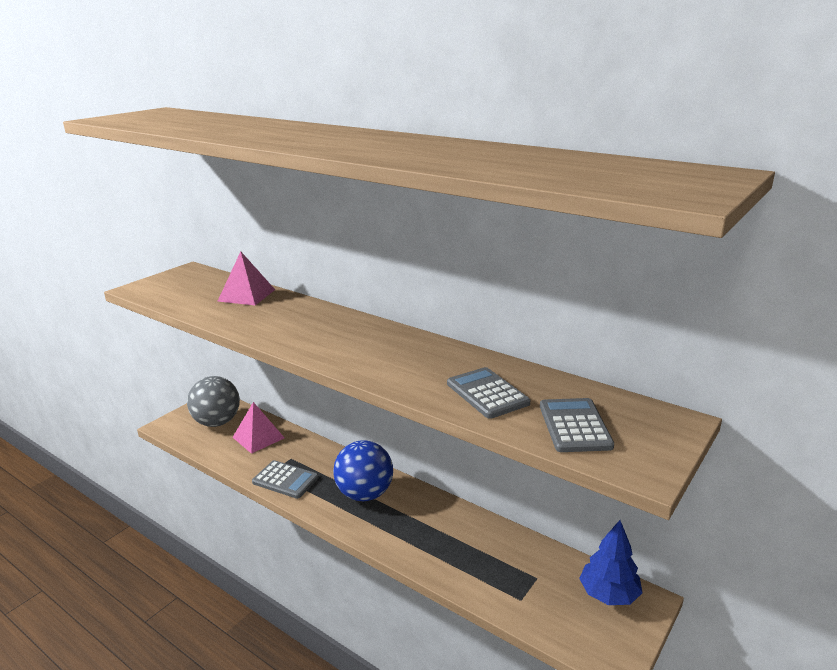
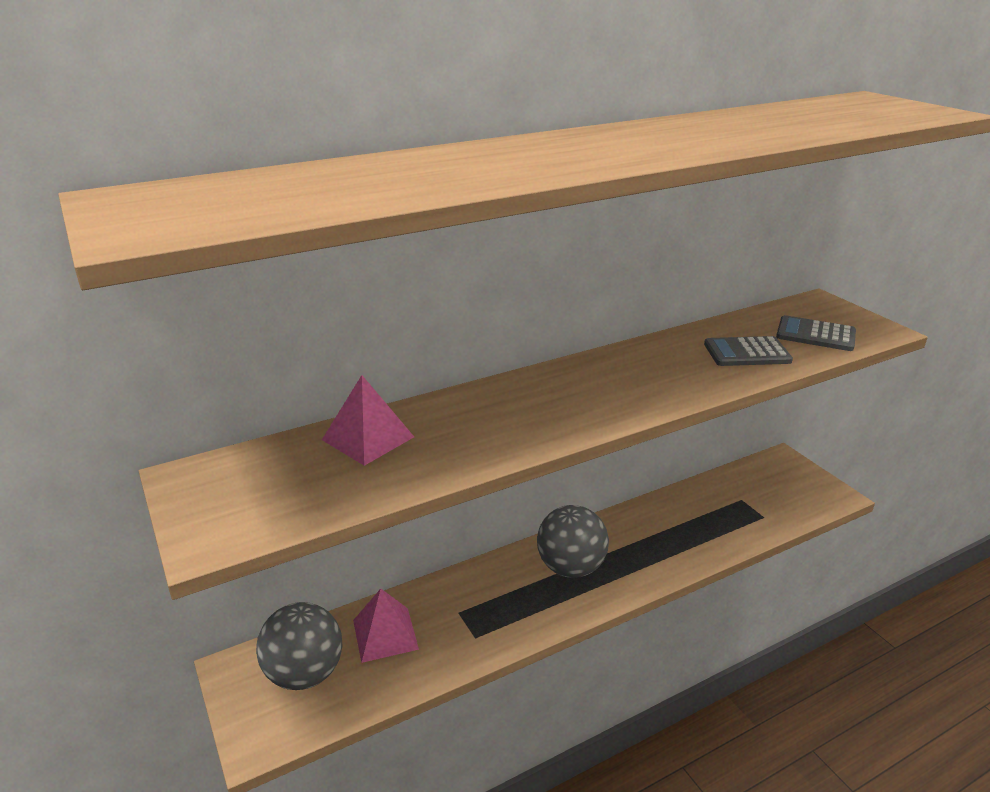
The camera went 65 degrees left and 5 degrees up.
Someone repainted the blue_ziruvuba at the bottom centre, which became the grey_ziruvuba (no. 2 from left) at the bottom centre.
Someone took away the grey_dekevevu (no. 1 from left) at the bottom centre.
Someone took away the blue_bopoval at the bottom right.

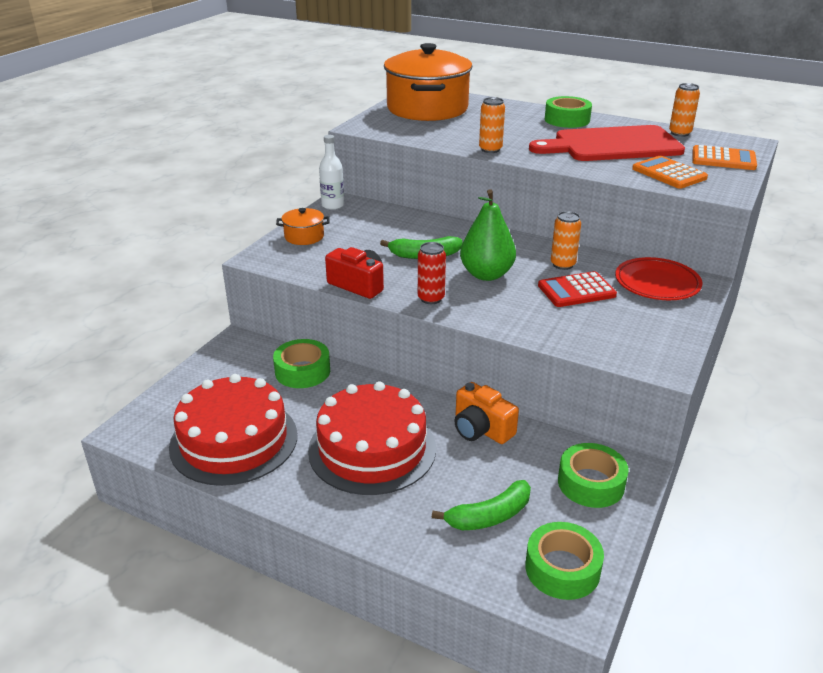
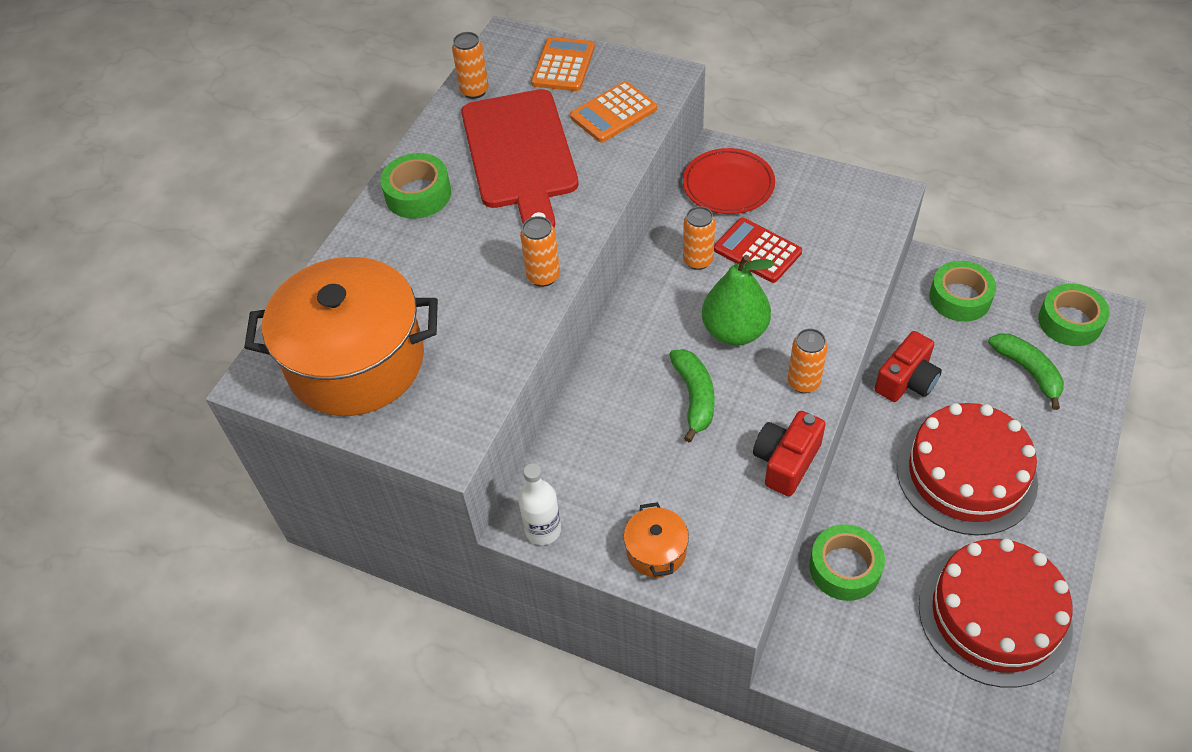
The camera went 90 degrees left and 20 degrees up.
Someone repainted the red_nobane at the centre, which became the orange_nobane (no. 4 from left) at the middle right.
Someone rotated the red_dekevevu at the middle right by 150 degrees clockwise.
Someone repainted the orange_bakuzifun at the centre, which became the red_bakuzifun (no. 2 from left) at the middle right.

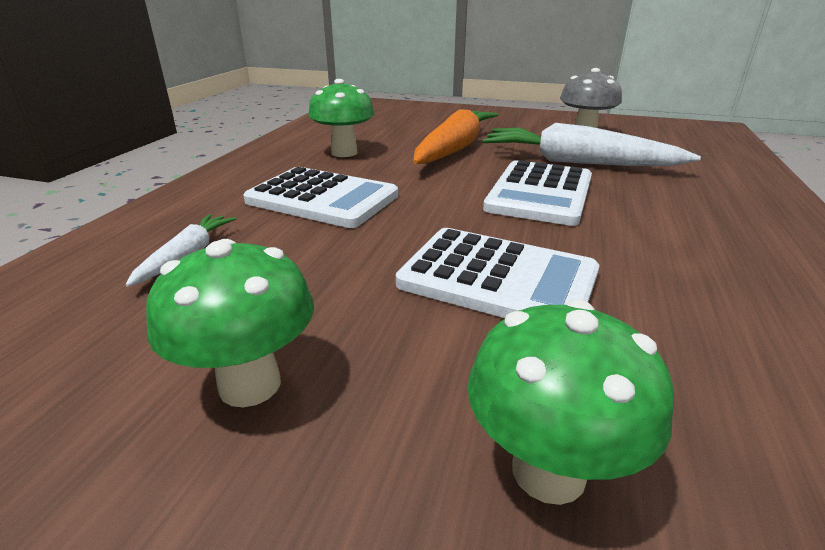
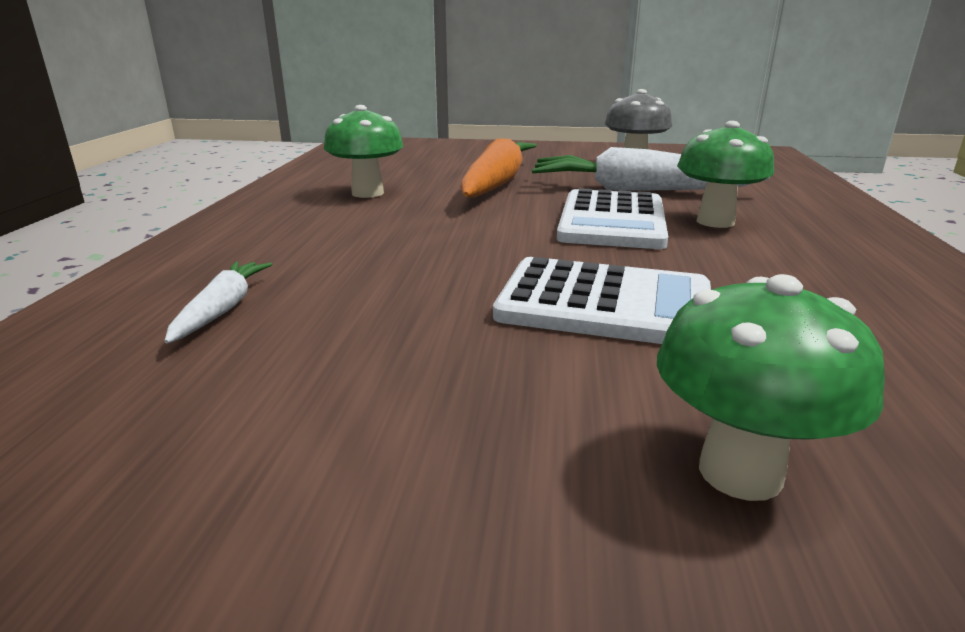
The camera went 10 degrees left and 5 degrees down.
Someone took away the white_dekevevu (no. 1 from left) at the centre.
Someone carried the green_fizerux (no. 1 from left in the first image) from the middle left to the top right.

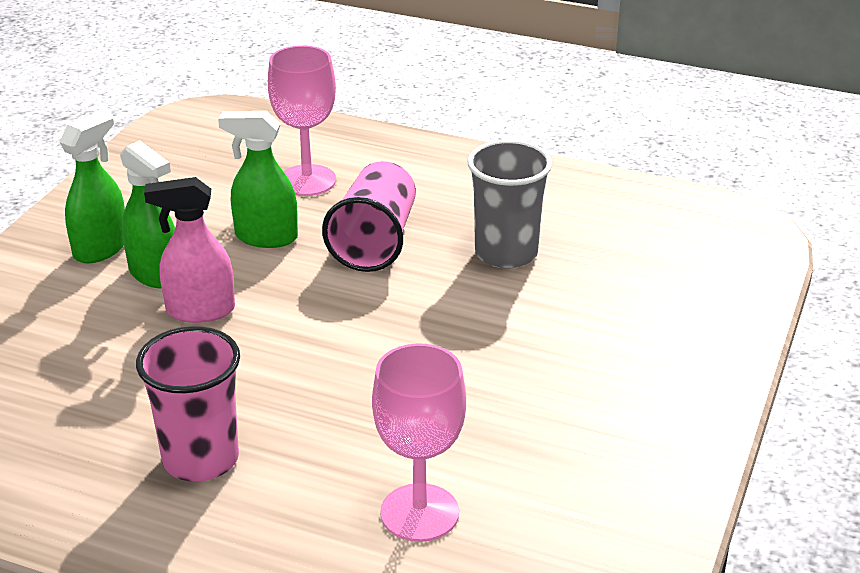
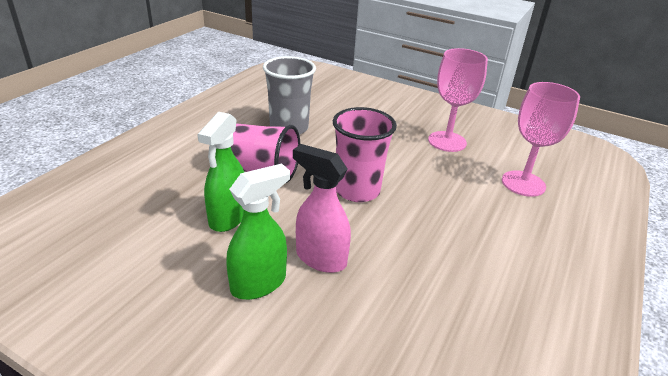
The camera went 85 degrees left and 0 degrees up.
Someone carried the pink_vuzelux (no. 1 from left) from the top centre to the top right.
Someone took away the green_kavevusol (no. 1 from left) at the top left.
Someone rotated the pink_kavevusol at the middle left by 120 degrees clockwise.
Someone carried the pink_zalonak (no. 1 from left in the first image) from the bottom left to the centre.

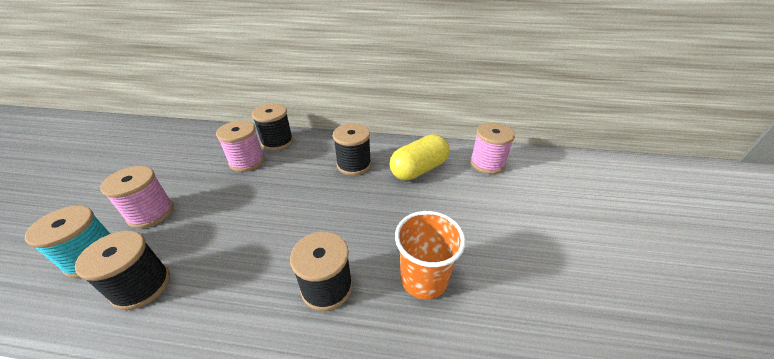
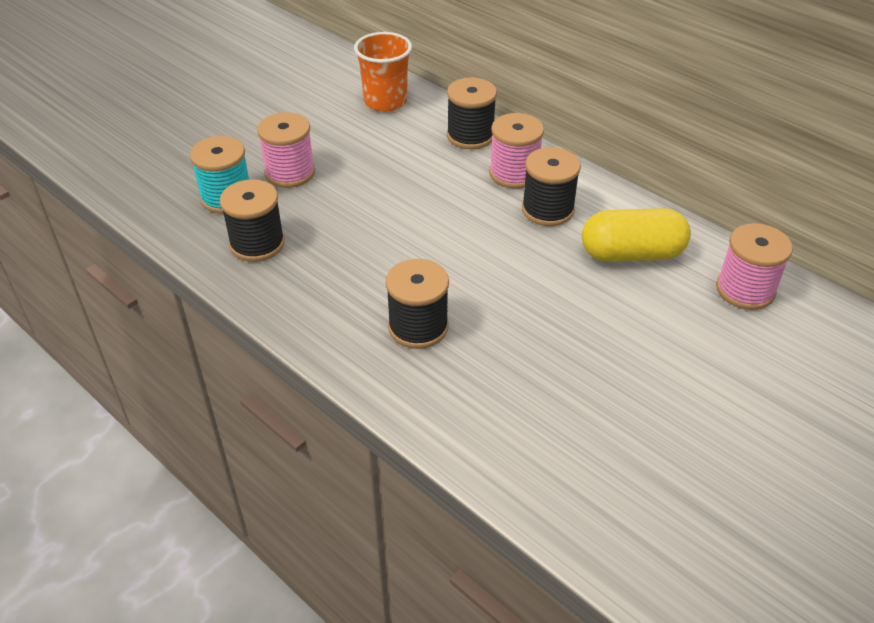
The camera went 35 degrees right and 5 degrees up.
Someone carried the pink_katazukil (no. 2 from left) from the middle left to the top centre.
Someone carried the orange_zalonak from the bottom centre to the top centre.

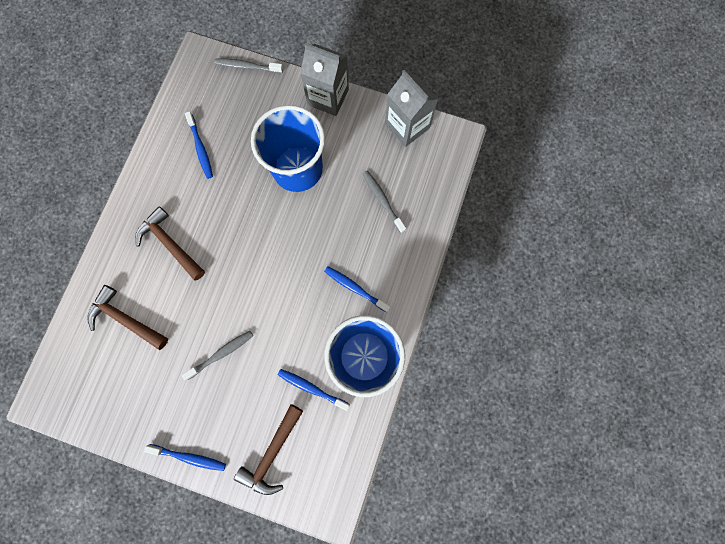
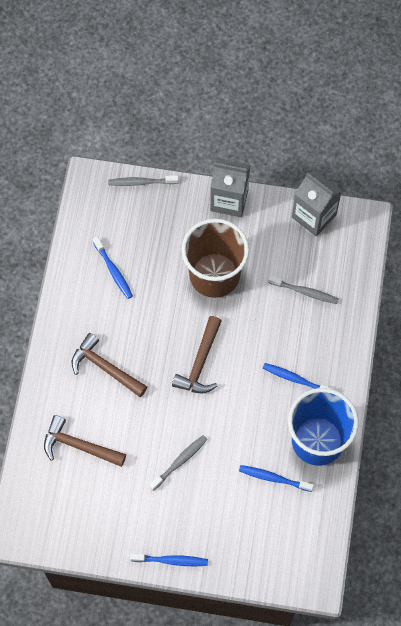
The camera went 10 degrees left and 10 degrees down.
Someone repainted the blue_zalonak (no. 1 from left) at the top centre, which became the brown_zalonak at the centre.
Someone rotated the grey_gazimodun (no. 3 from left) at the centre by 150 degrees clockwise.
Someone carried the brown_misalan (no. 3 from left) from the bottom centre to the centre.

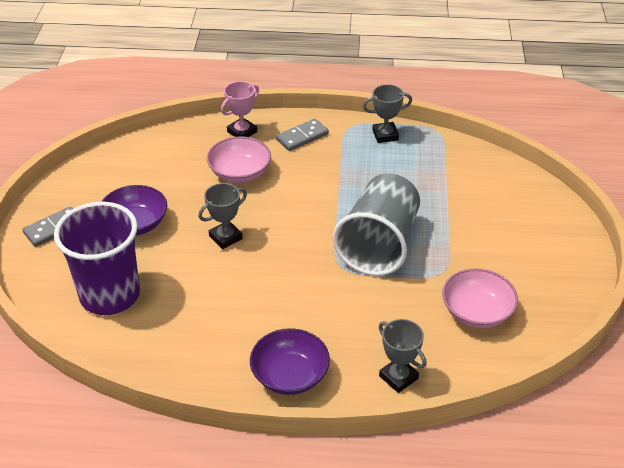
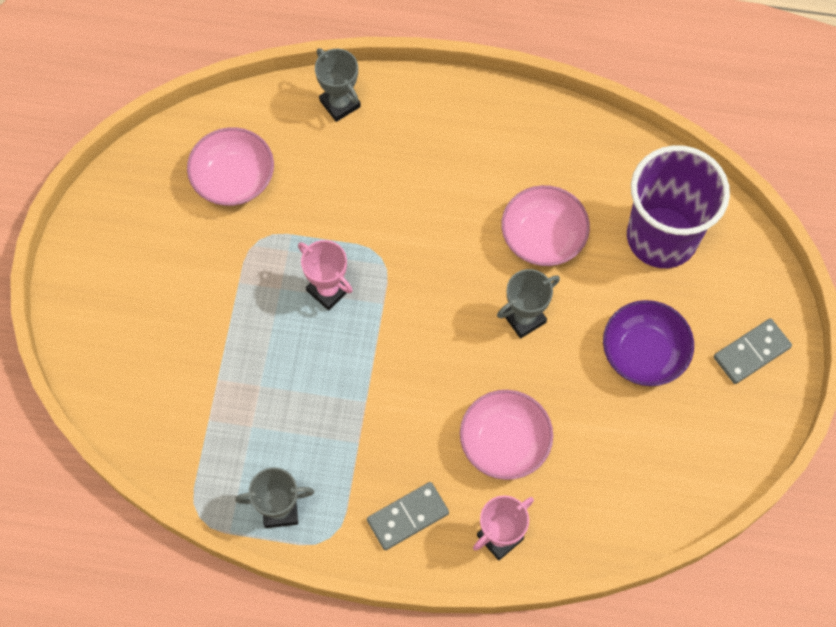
The camera went 175 degrees left and 25 degrees up.
Someone swapped the grey_zalonak at the centre for the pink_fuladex (no. 1 from left) at the centre.
Someone took away the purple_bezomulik (no. 2 from left) at the bottom centre.
Someone put down the pink_bezomulik (no. 3 from left) at the centre.

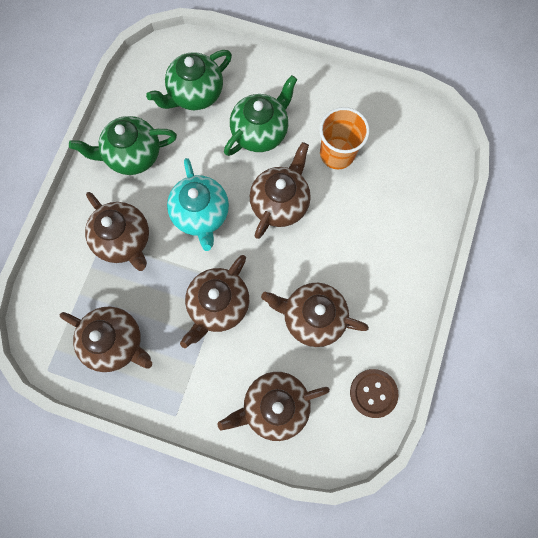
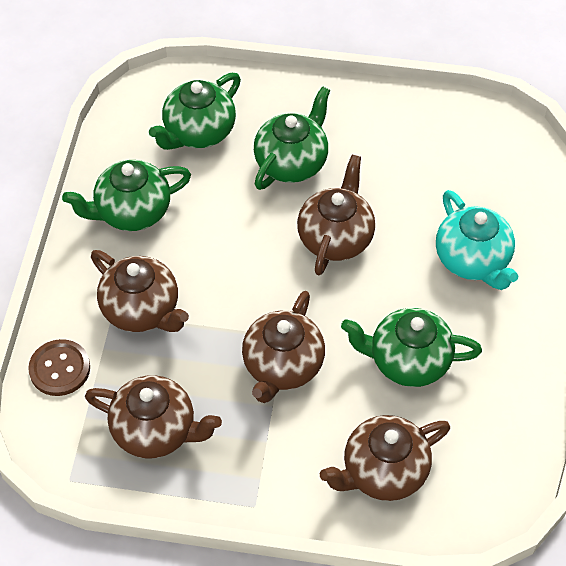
The camera went 10 degrees left and 20 degrees down.
Someone took away the orange_zalonak at the top centre.
Someone carried the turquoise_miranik from the centre to the middle right.
Someone repainted the brown_miranik (no. 6 from left) at the centre, which became the green_miranik (no. 4 from left) at the middle right.
Someone carried the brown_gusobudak from the bottom right to the middle left.

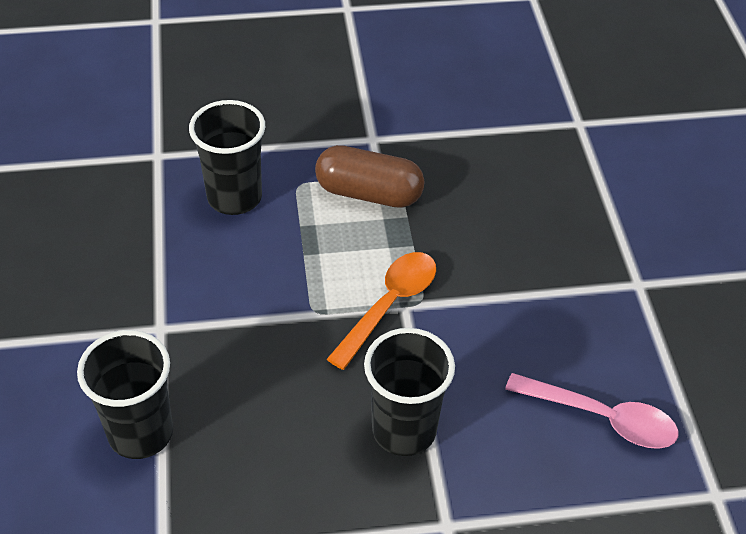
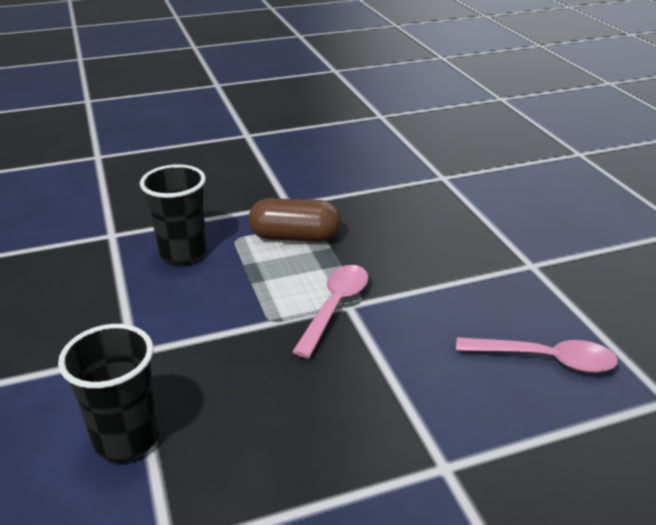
The camera went 10 degrees left and 15 degrees down.
Someone repainted the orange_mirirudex at the centre, which became the pink_mirirudex (no. 1 from left) at the centre.
Someone took away the black_zalonak (no. 3 from left) at the bottom centre.

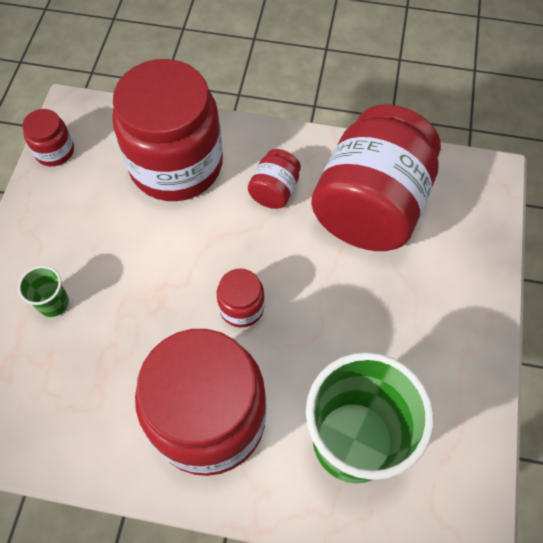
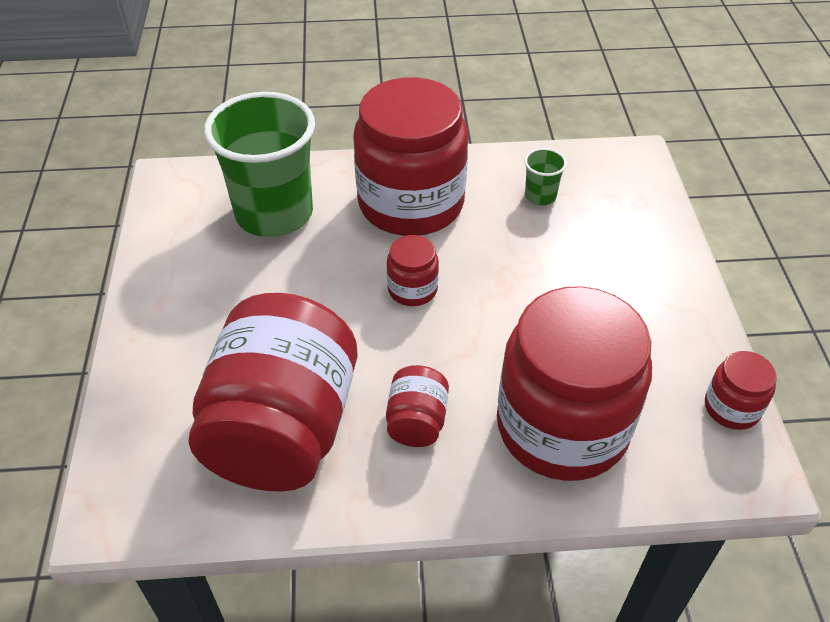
The camera went 165 degrees right and 15 degrees down.
Someone carried the green_zalonak (no. 1 from left in the first image) from the middle left to the top centre.

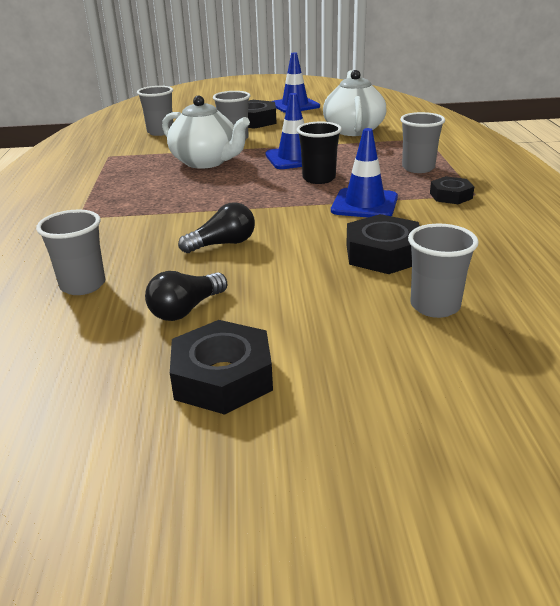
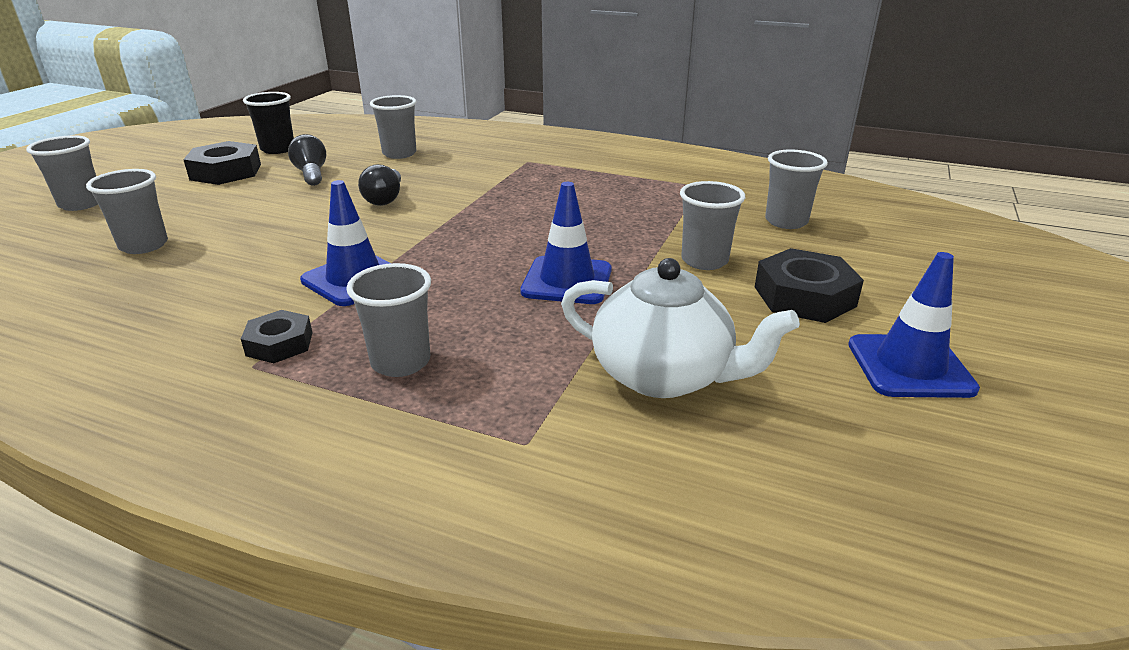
The camera went 115 degrees right and 0 degrees up.
Someone took away the white_miranik (no. 1 from left) at the top centre.
Someone carried the black_zalonak from the top centre to the top left.
Someone took away the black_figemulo (no. 3 from left) at the middle right.
Someone put down the grey_zalonak (no. 1 from left) at the top left.

